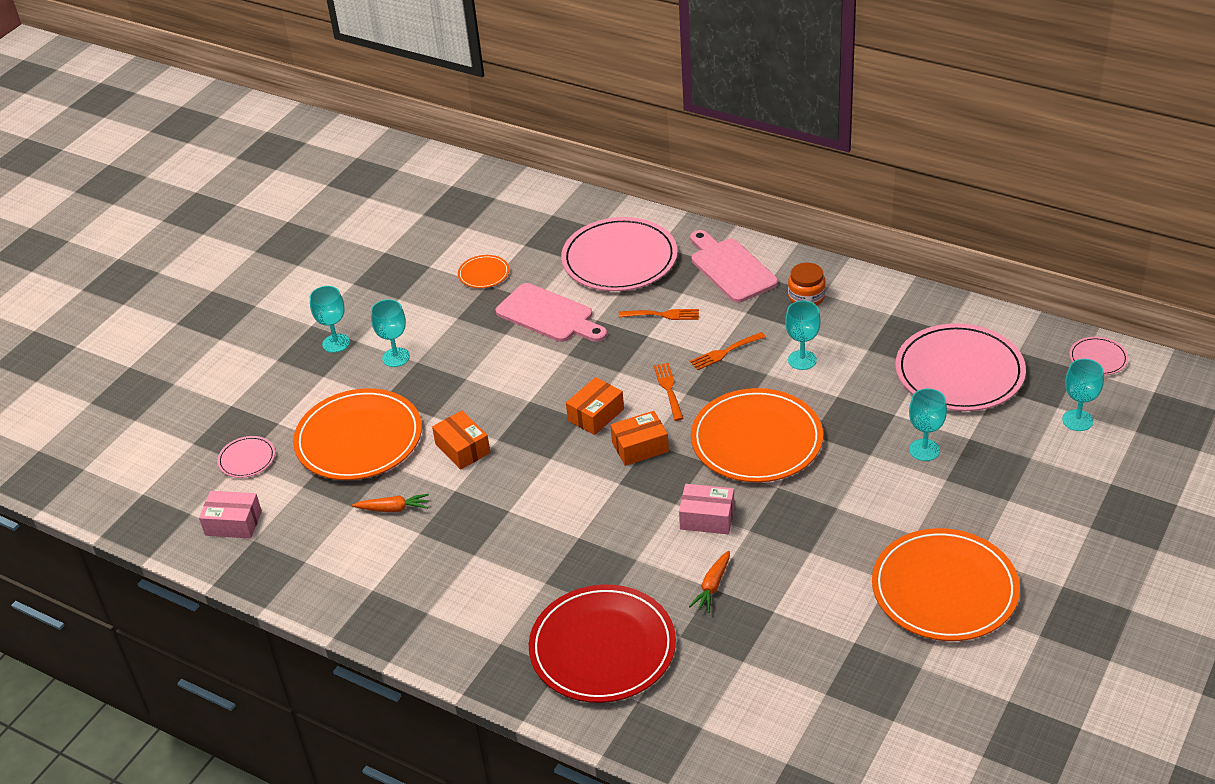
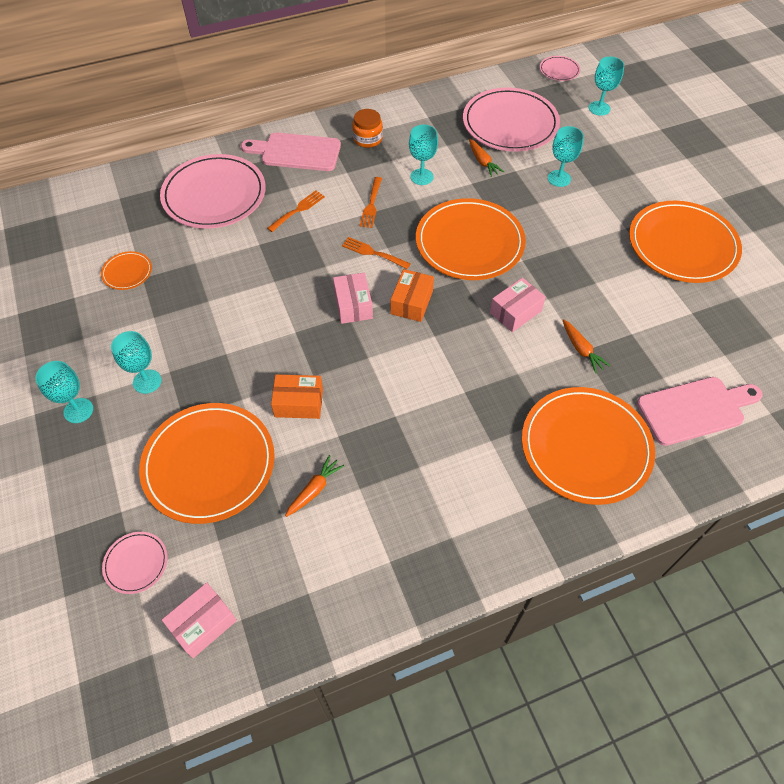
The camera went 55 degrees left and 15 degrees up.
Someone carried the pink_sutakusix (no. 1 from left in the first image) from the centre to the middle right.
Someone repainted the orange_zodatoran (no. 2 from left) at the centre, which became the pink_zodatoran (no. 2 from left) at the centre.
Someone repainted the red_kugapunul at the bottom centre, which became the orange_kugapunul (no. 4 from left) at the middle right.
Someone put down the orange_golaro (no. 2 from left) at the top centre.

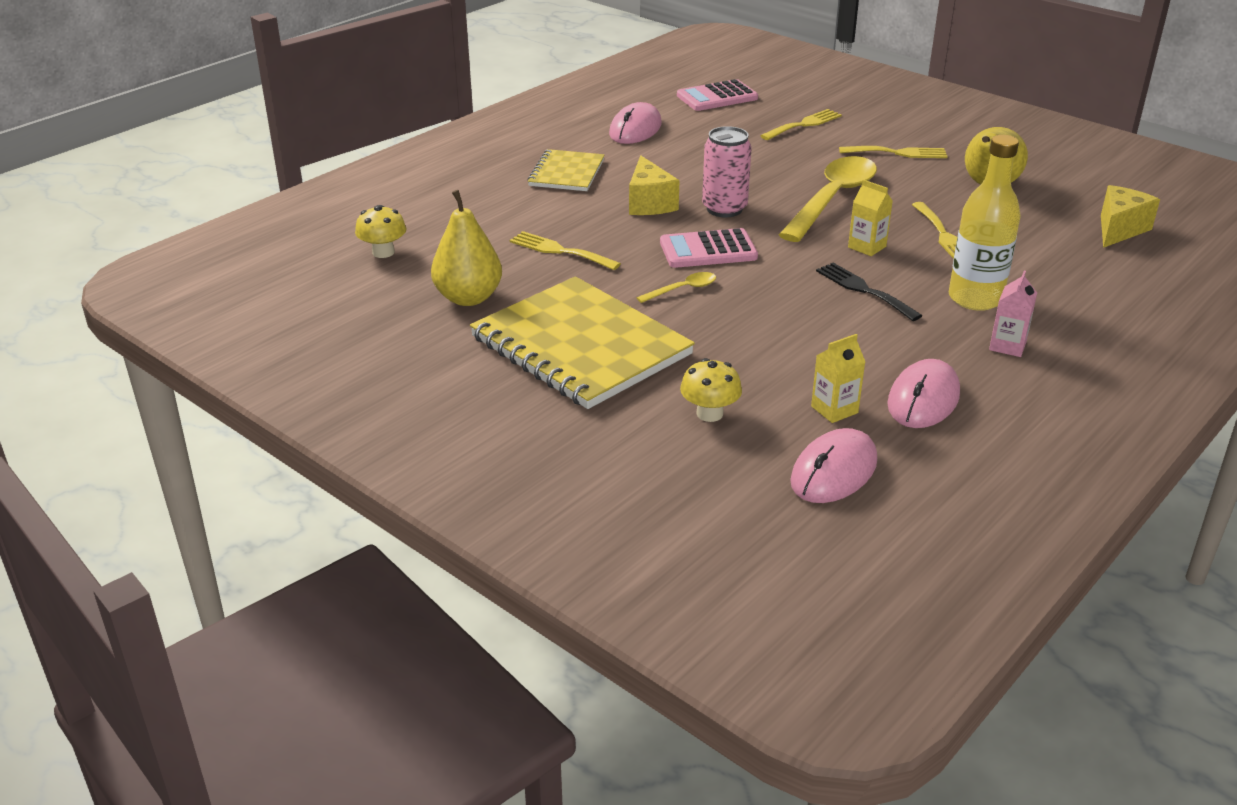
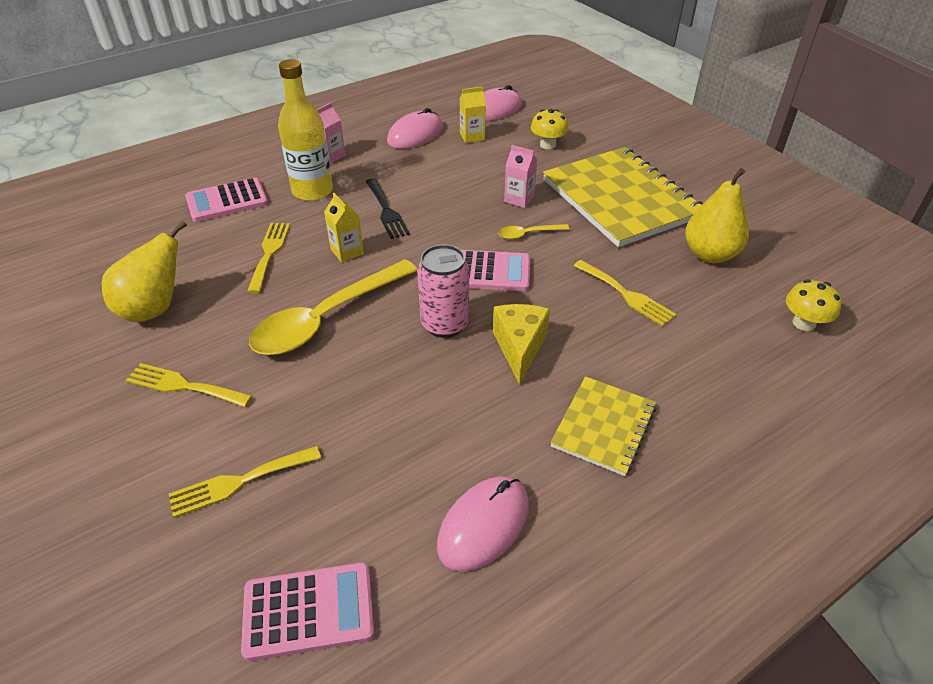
The camera went 165 degrees left and 10 degrees up.
Someone took away the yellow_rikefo (no. 2 from left) at the top right.
Someone put down the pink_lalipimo (no. 2 from left) at the top centre.
Someone put down the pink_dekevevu (no. 1 from left) at the top left.

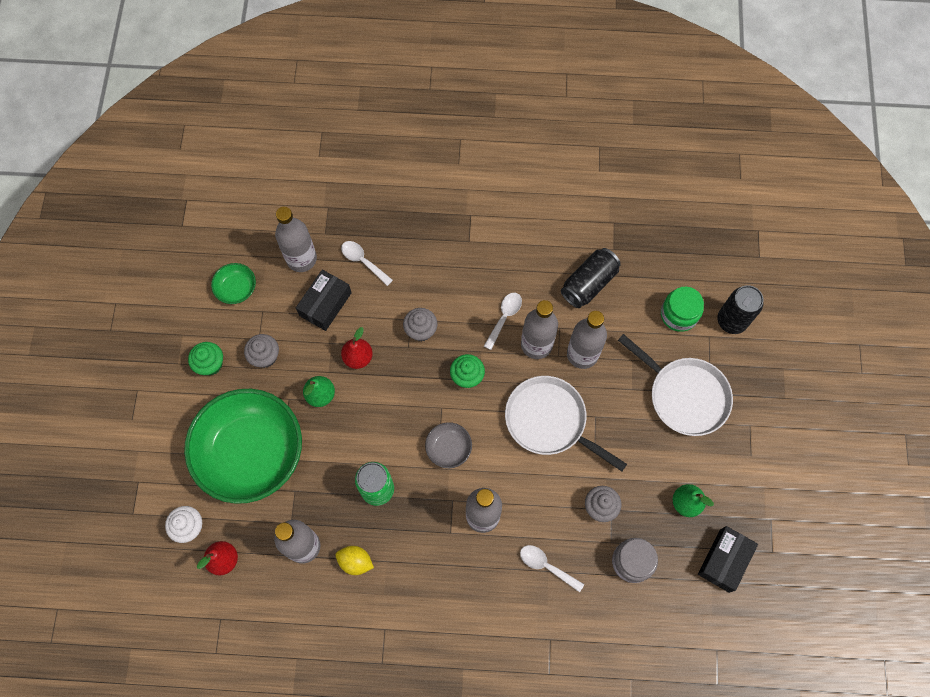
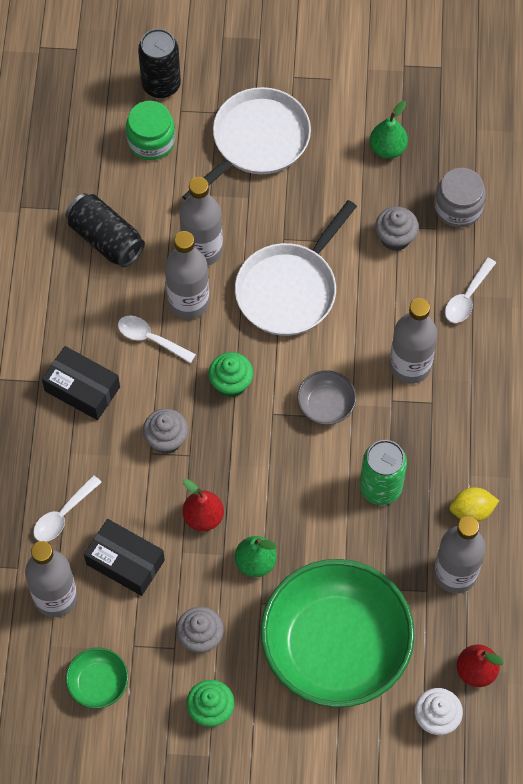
The camera went 90 degrees left and 5 degrees down.
Someone carried the black_zodatoran (no. 2 from left in the first image) from the bottom right to the middle left.
Someone rotated the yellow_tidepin at the bottom centre by 60 degrees clockwise.

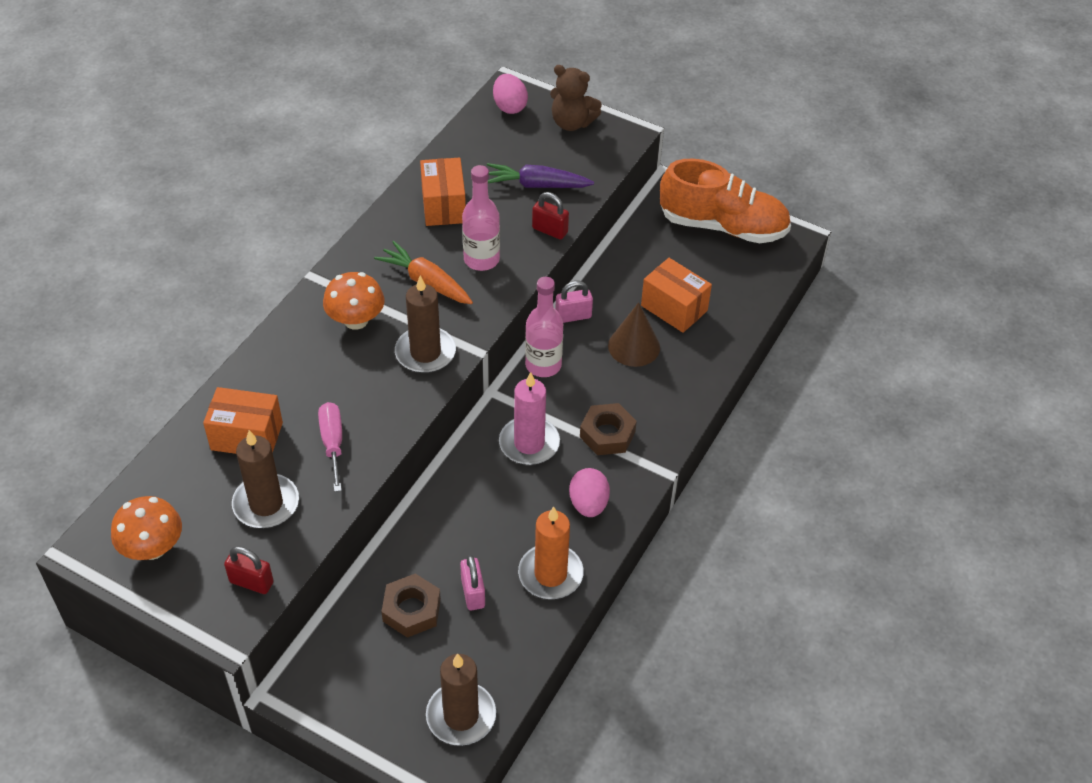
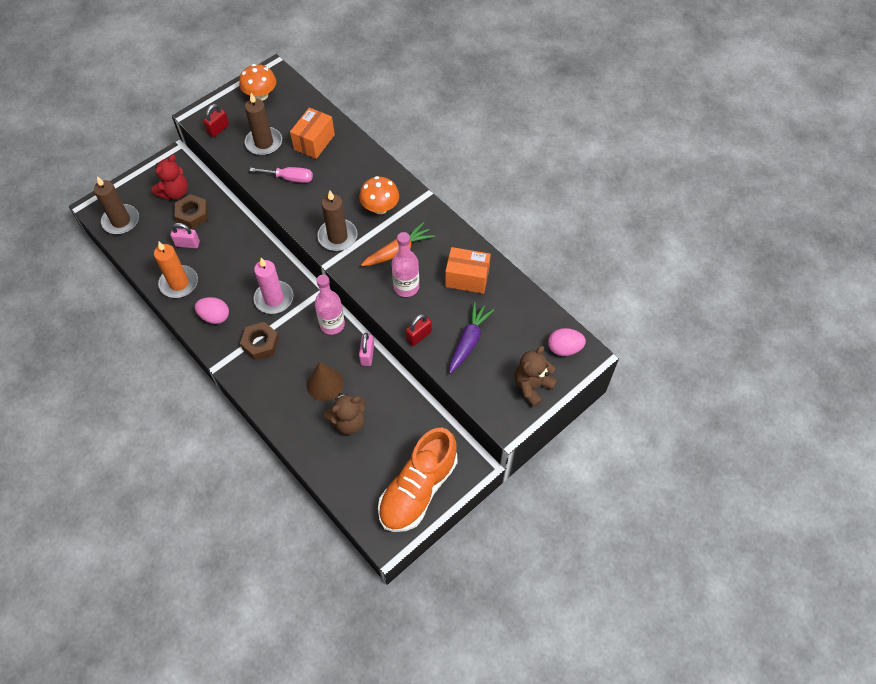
The camera went 110 degrees right and 10 degrees up.
Someone swapped the orange_zodatoran (no. 3 from left) at the centre for the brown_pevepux (no. 1 from left) at the centre.
Someone put down the red_pevepux at the top left.

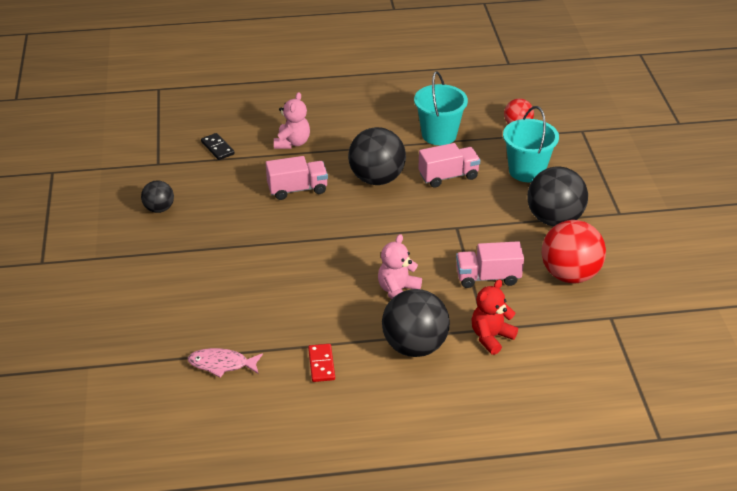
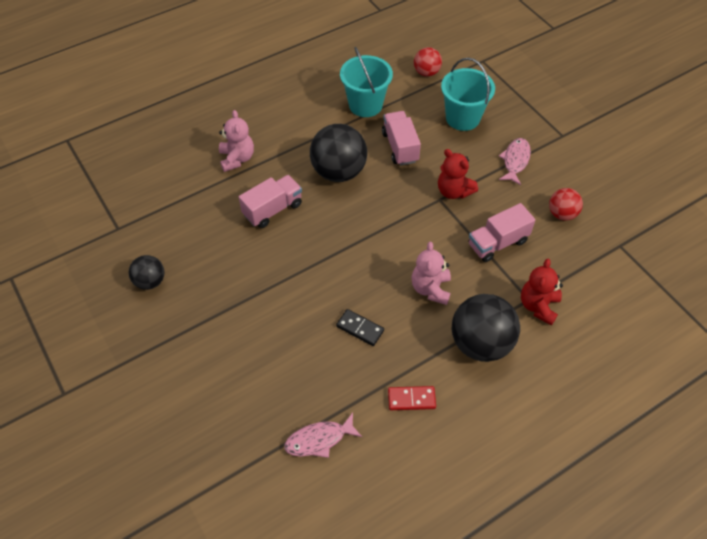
The camera went 25 degrees left and 15 degrees up.
Someone carried the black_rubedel from the top left to the centre.
Someone rotated the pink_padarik (no. 2 from left) at the centre by 60 degrees counterclockwise.
Someone swapped the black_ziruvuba (no. 4 from left) at the middle right for the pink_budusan (no. 2 from left) at the top right.
Someone scaled the red_ziruvuba (no. 2 from left) at the middle right by 0.55.
Someone rotated the red_rubedel at the bottom centre by 60 degrees counterclockwise.
Someone put down the red_pevepux (no. 1 from left) at the top centre.

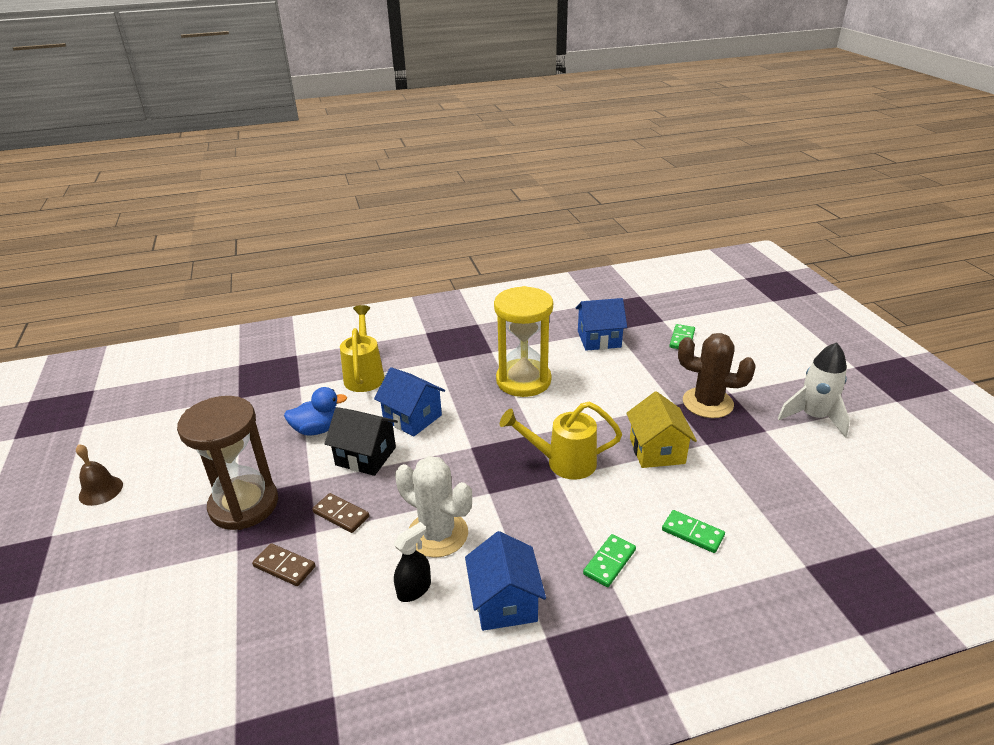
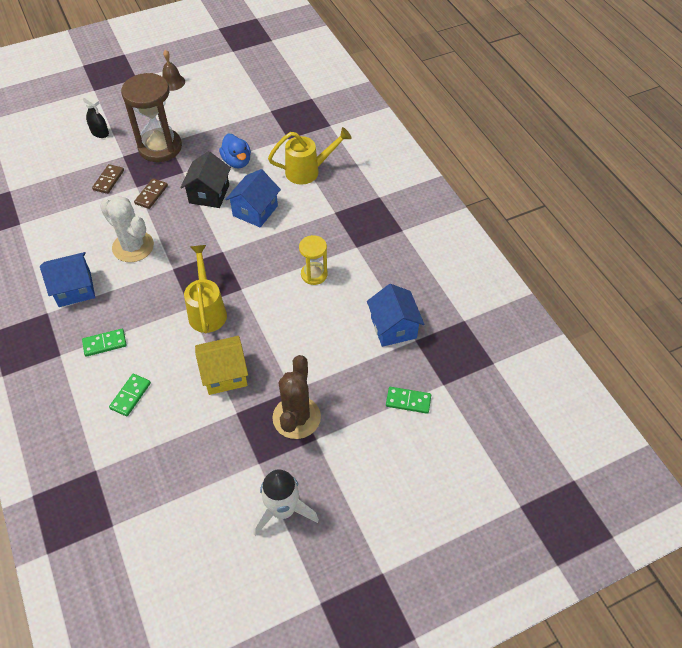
The camera went 80 degrees right and 20 degrees up.
Someone scaled the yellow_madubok at the centre by 0.54.
Someone rotated the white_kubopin at the bottom centre by 75 degrees counterclockwise.
Someone carried the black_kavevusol from the bottom centre to the top left.
Someone rotated the green_rubedel (no. 1 from left) at the bottom centre by 45 degrees counterclockwise.

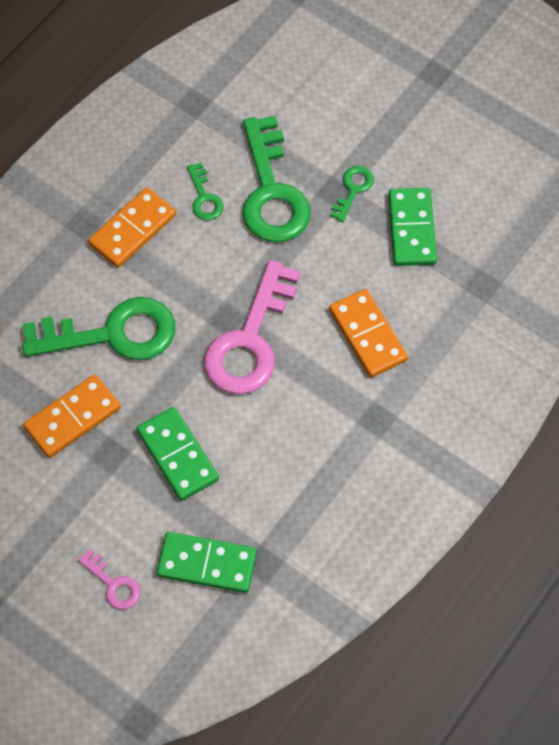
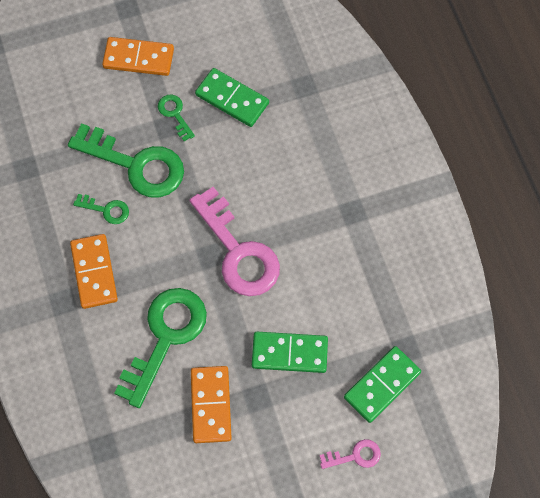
The camera went 55 degrees left and 5 degrees up.
Someone carried the orange_rubedel (no. 3 from left in the first image) from the centre to the top left.

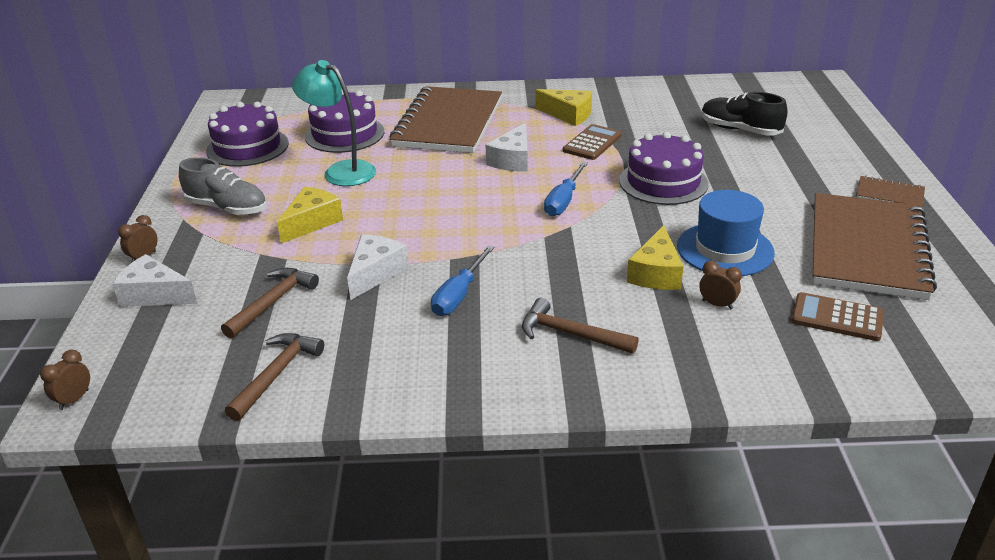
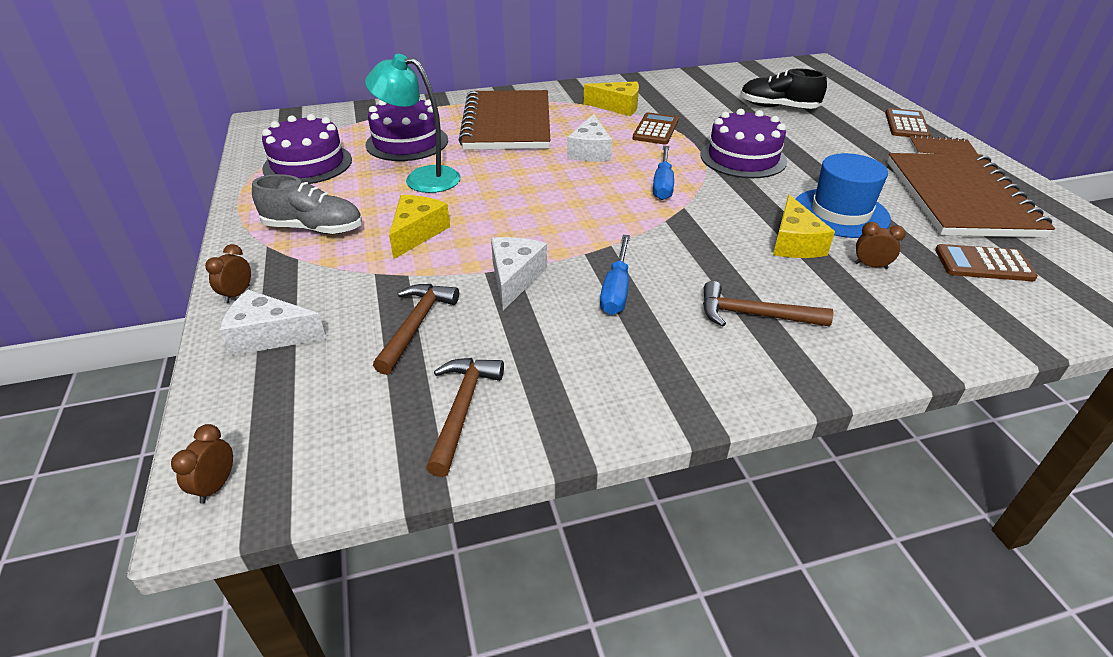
The camera went 15 degrees left and 5 degrees up.
Someone put down the brown_dekevevu (no. 2 from left) at the top right.

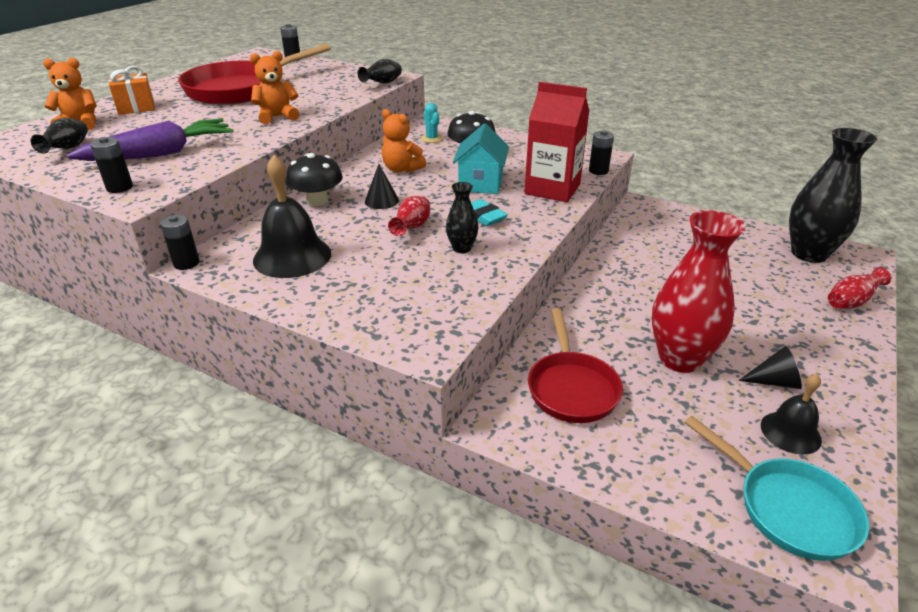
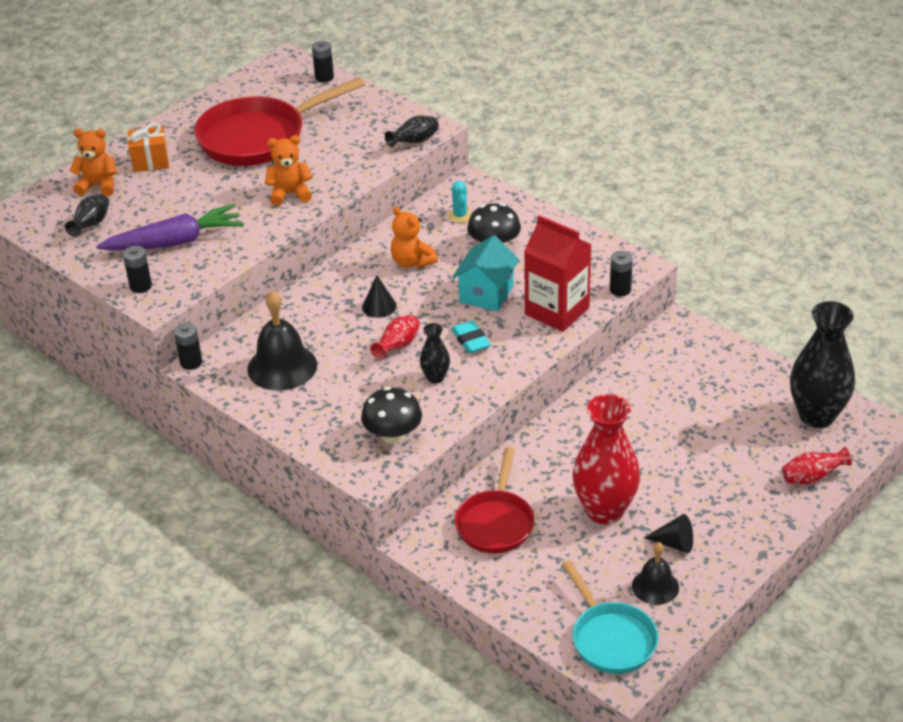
The camera went 15 degrees right and 5 degrees up.
Someone carried the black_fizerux (no. 1 from left) from the top centre to the centre.

